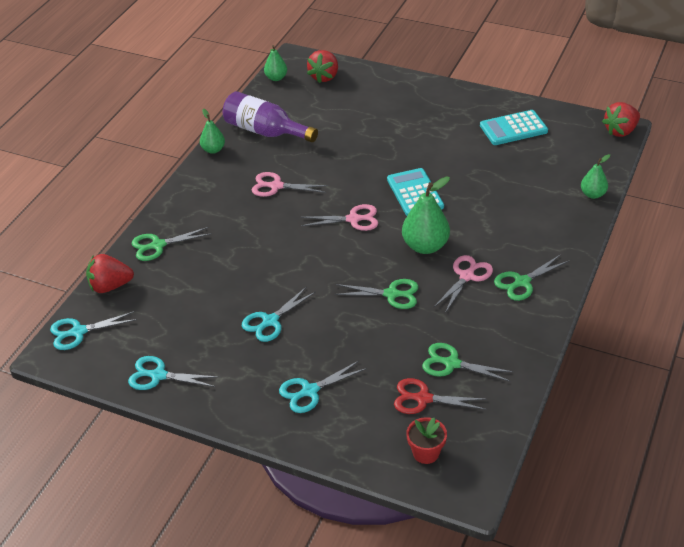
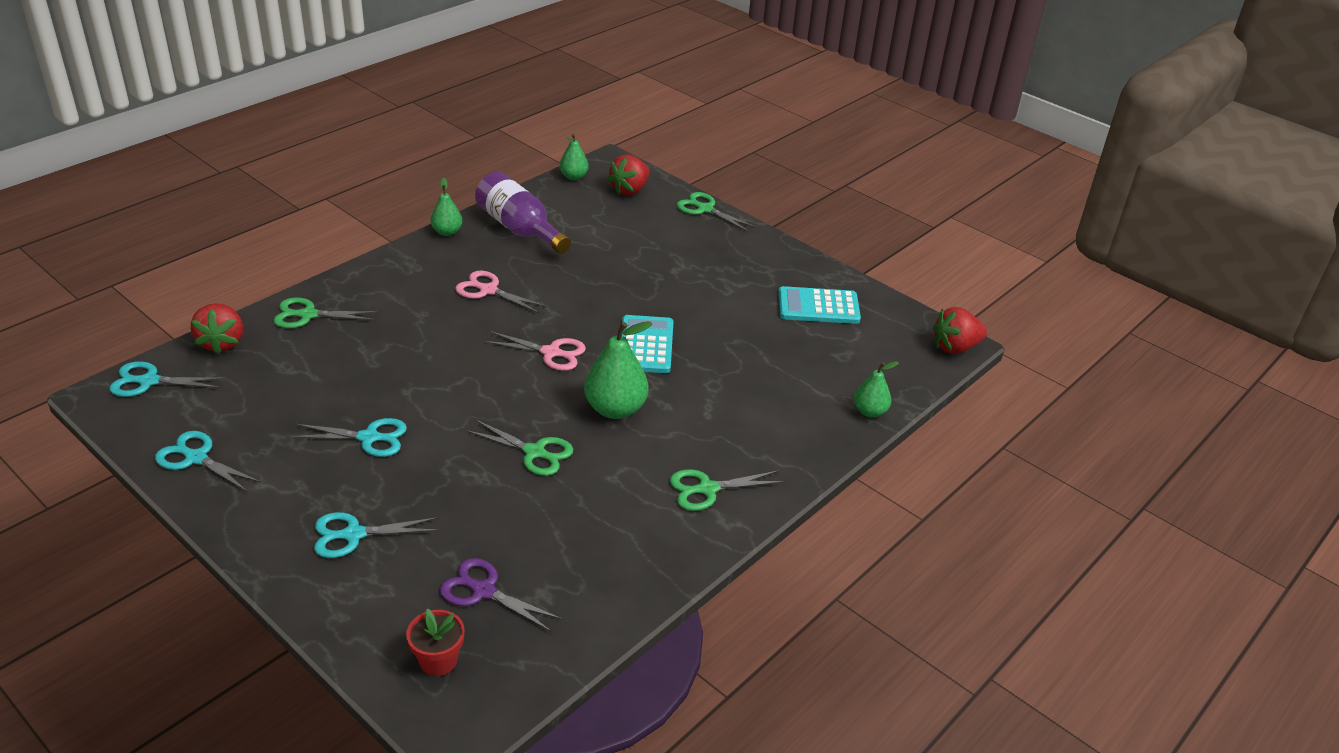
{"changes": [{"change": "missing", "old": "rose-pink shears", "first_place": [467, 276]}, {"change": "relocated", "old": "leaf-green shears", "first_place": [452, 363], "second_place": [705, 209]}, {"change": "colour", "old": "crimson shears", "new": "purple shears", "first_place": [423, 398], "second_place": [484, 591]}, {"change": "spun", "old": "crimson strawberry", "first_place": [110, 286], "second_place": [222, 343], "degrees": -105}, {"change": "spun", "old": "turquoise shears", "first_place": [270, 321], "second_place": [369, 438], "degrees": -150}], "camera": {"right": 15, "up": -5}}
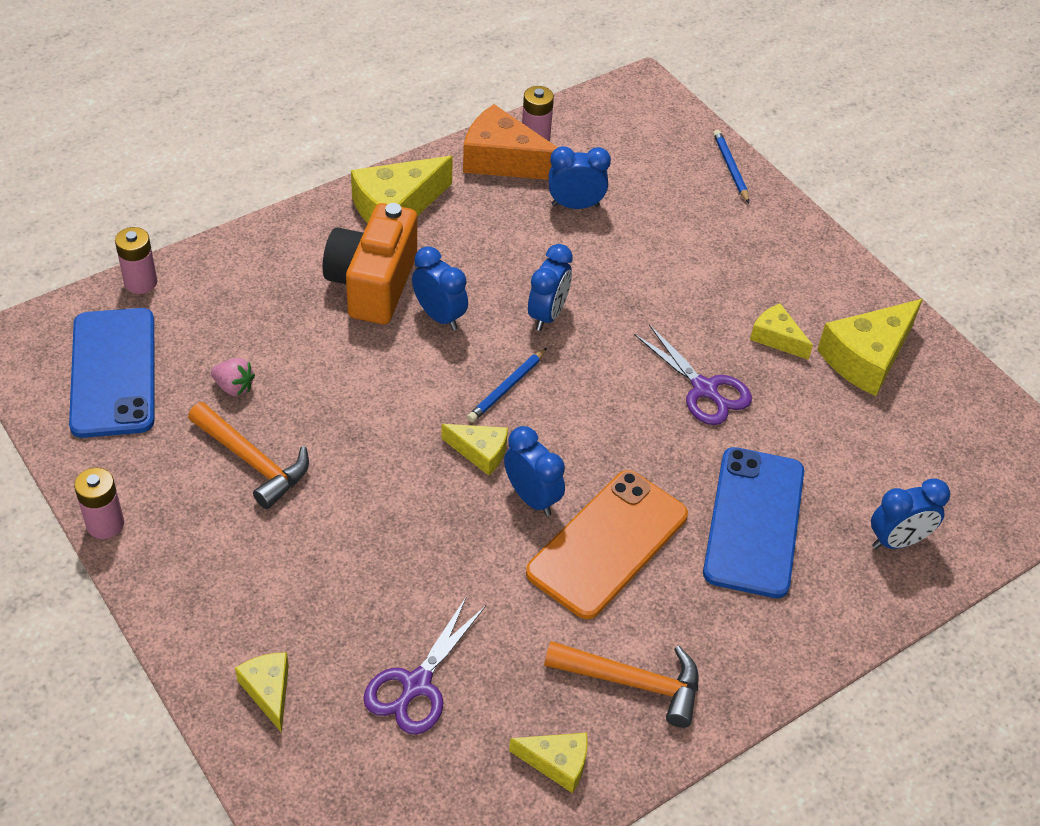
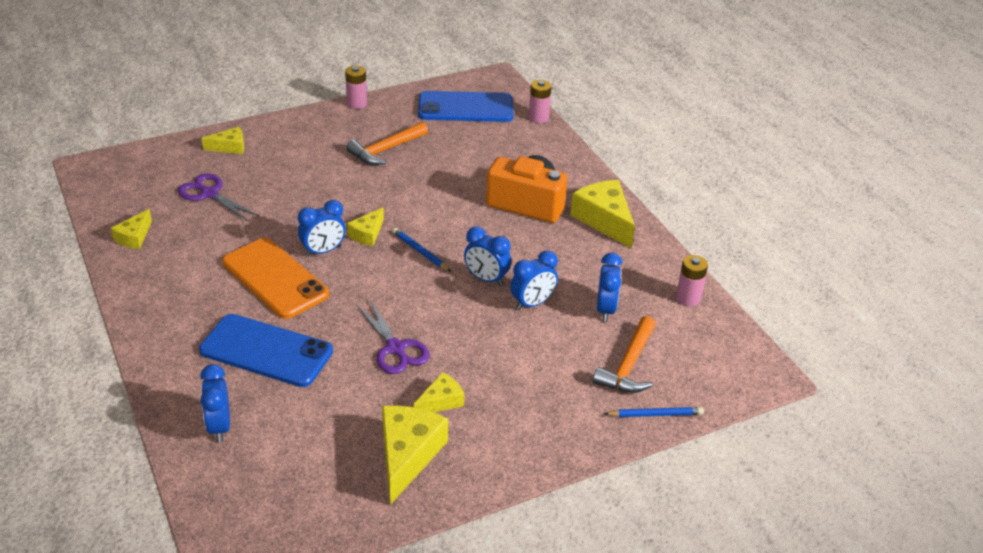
{"changes": [{"change": "missing", "old": "rose-pink strawberry", "first_place": [234, 387]}, {"change": "missing", "old": "orange piece of cheese", "first_place": [503, 160]}, {"change": "relocated", "old": "blue bedside clock", "first_place": [439, 316], "second_place": [532, 303]}, {"change": "relocated", "old": "orange claw hammer", "first_place": [632, 682], "second_place": [628, 365]}, {"change": "spun", "old": "purple shears", "first_place": [704, 389], "second_place": [396, 348], "degrees": -90}, {"change": "spun", "old": "golden piece of cheese", "first_place": [867, 358], "second_place": [407, 455], "degrees": 45}], "camera": {"right": 100, "up": -10}}
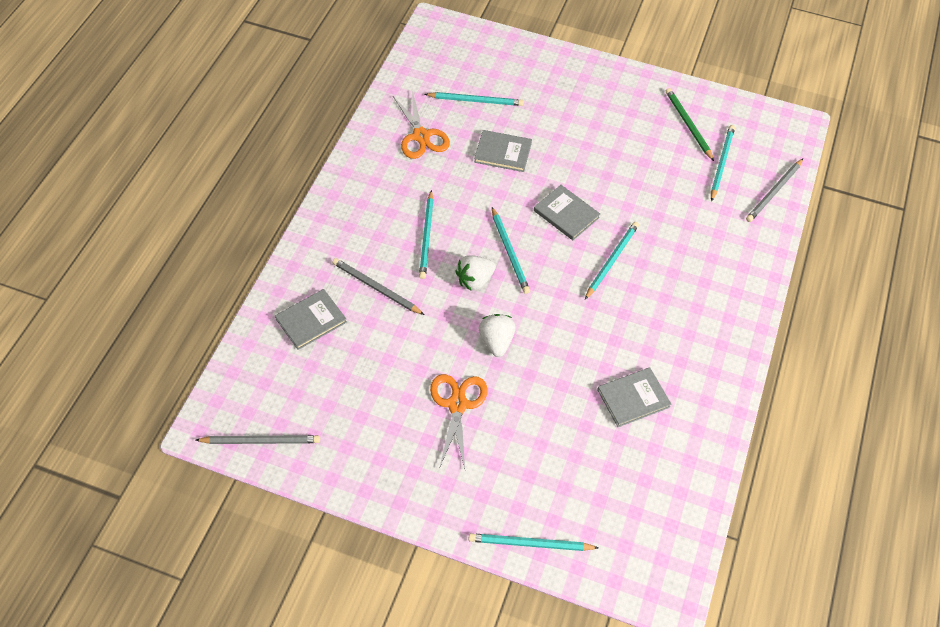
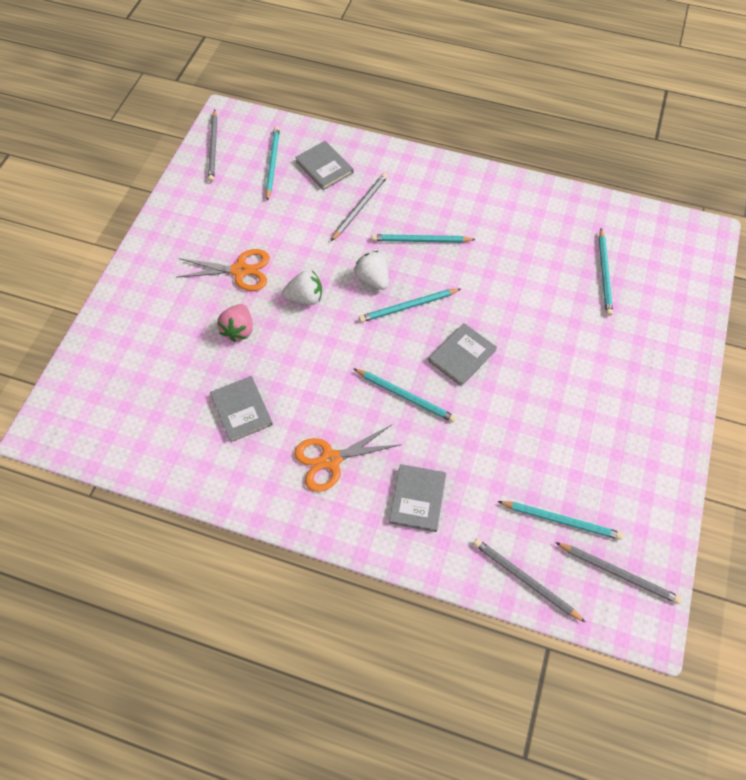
{"changes": [{"change": "missing", "old": "leaf-green pencil", "first_place": [688, 125]}, {"change": "appeared", "new": "rose-pink strawberry", "second_place": [238, 330]}, {"change": "appeared", "new": "gray pencil", "second_place": [618, 573]}, {"change": "relocated", "old": "orange shears", "first_place": [421, 136], "second_place": [330, 460]}, {"change": "relocated", "old": "turquoise pencil", "first_place": [530, 544], "second_place": [272, 163]}, {"change": "relocated", "old": "gray hardcover", "first_place": [503, 152], "second_place": [417, 498]}], "camera": {"right": 90, "up": 5}}
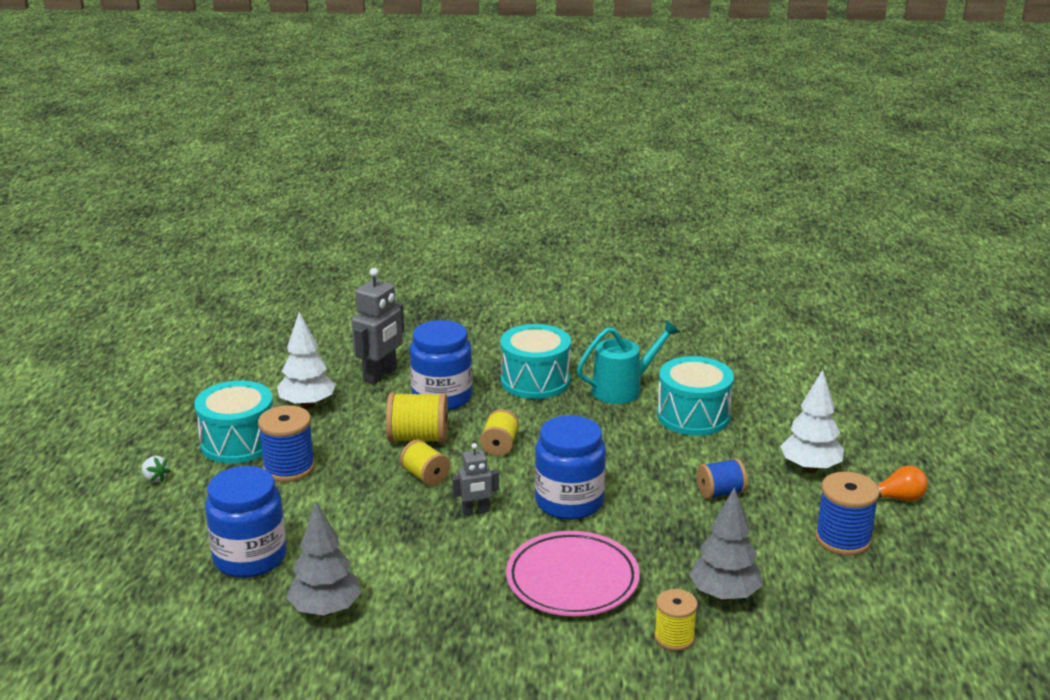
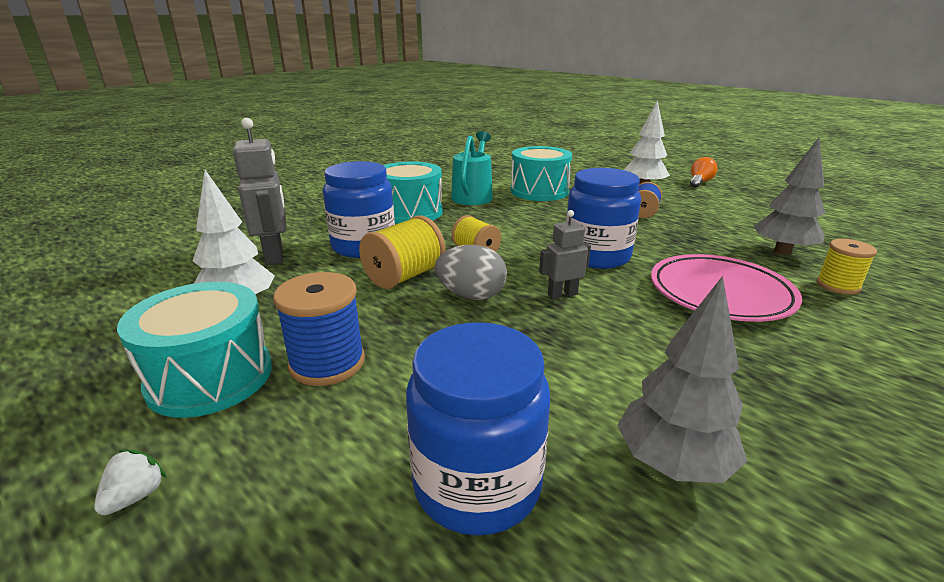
{"changes": [{"change": "missing", "old": "blue reel of thread", "first_place": [843, 539]}, {"change": "exchanged", "old": "golden reel of thread", "new": "gray toy egg", "first_place": [425, 476], "second_place": [471, 295]}, {"change": "spun", "old": "pure white strawberry", "first_place": [155, 478], "second_place": [136, 496], "degrees": -60}, {"change": "spun", "old": "gray toy robot", "first_place": [476, 511], "second_place": [562, 294], "degrees": -135}], "camera": {"right": -50, "up": 0}}
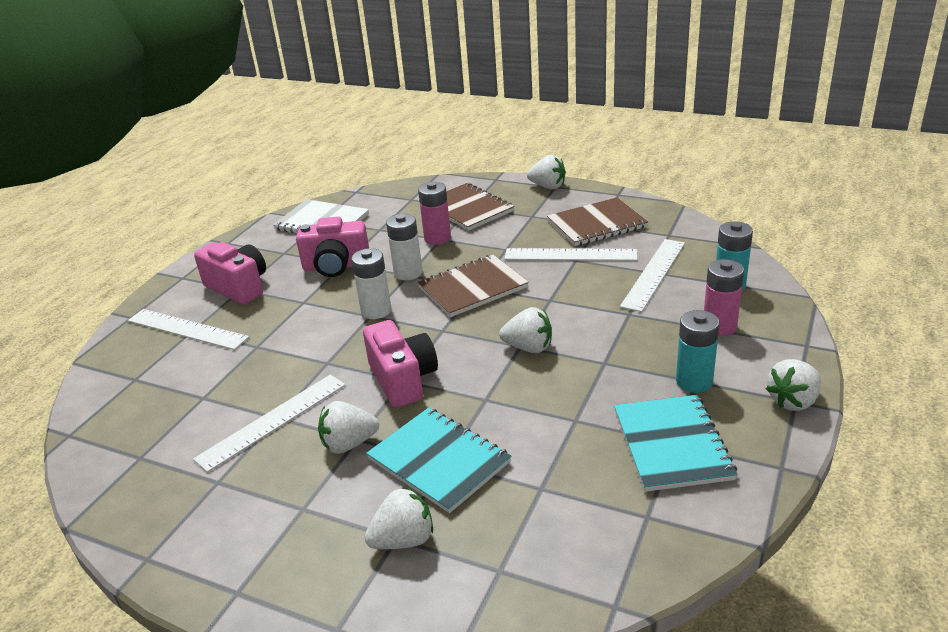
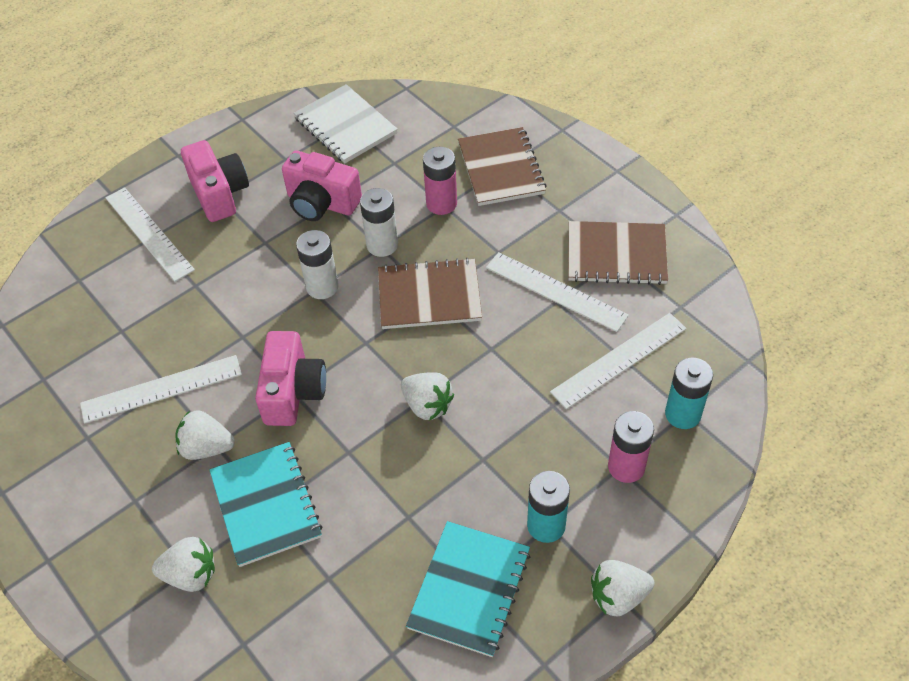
{"changes": [{"change": "missing", "old": "pure white strawberry", "first_place": [548, 186]}], "camera": {"right": 25, "up": 20}}
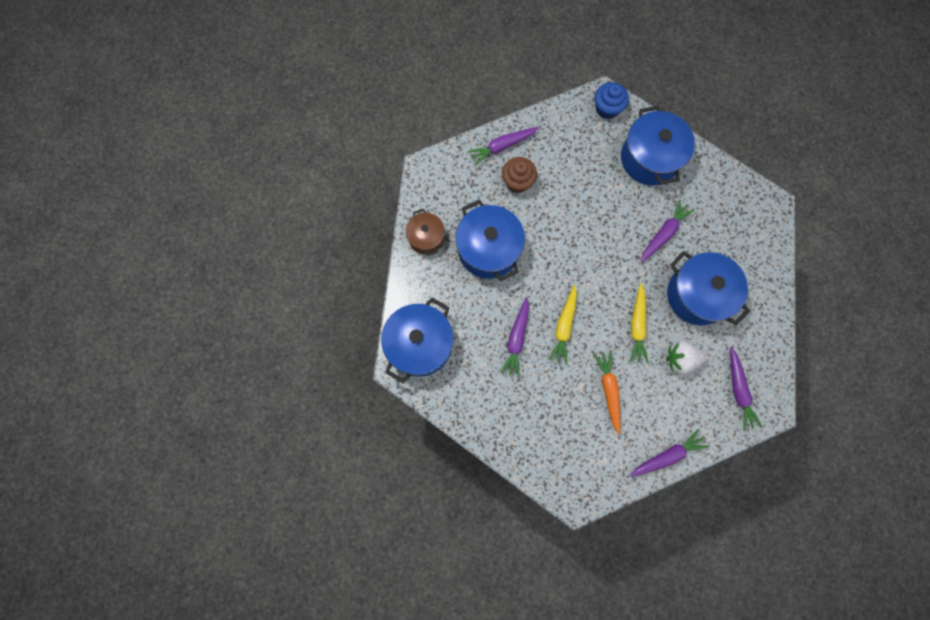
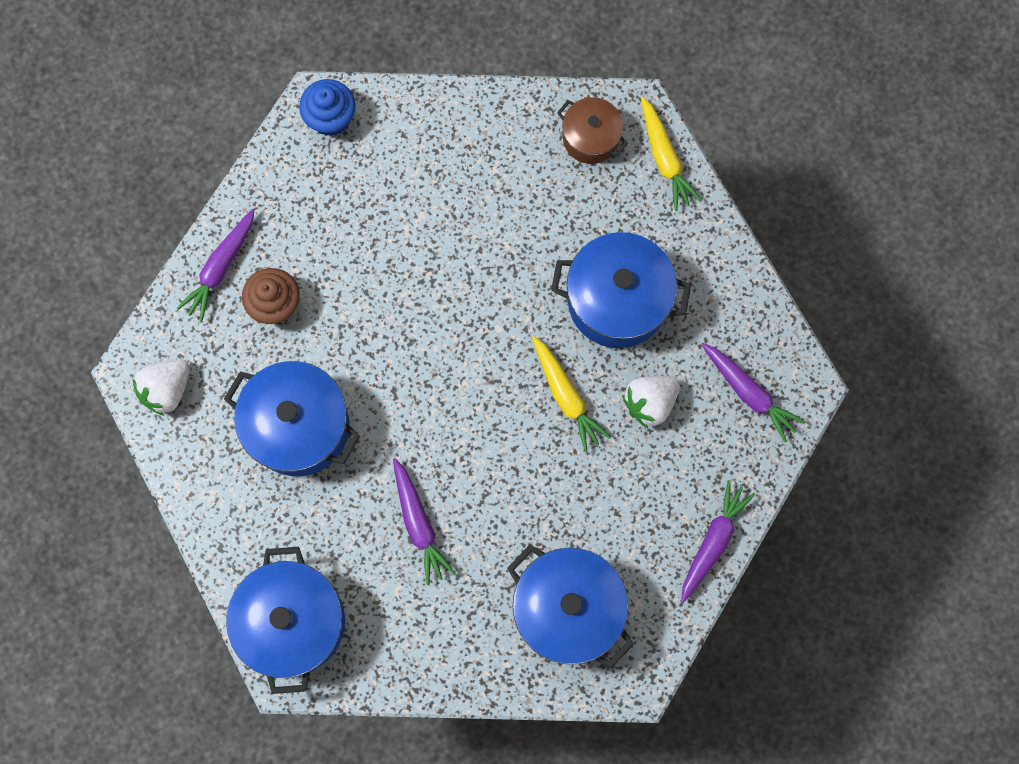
{"changes": [{"change": "missing", "old": "orange root vegetable", "first_place": [608, 390]}, {"change": "missing", "old": "purple root vegetable", "first_place": [664, 233]}, {"change": "appeared", "new": "pure white strawberry", "second_place": [167, 390]}, {"change": "relocated", "old": "russet cooking pot", "first_place": [426, 238], "second_place": [590, 138]}, {"change": "relocated", "old": "golden root vegetable", "first_place": [564, 327], "second_place": [664, 158]}, {"change": "relocated", "old": "blue cooking pot", "first_place": [649, 158], "second_place": [567, 609]}], "camera": {"right": -35, "up": 0}}
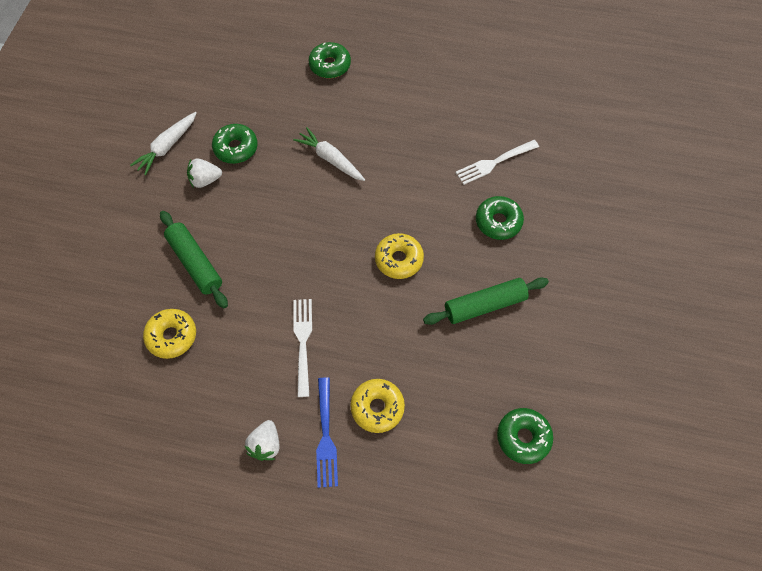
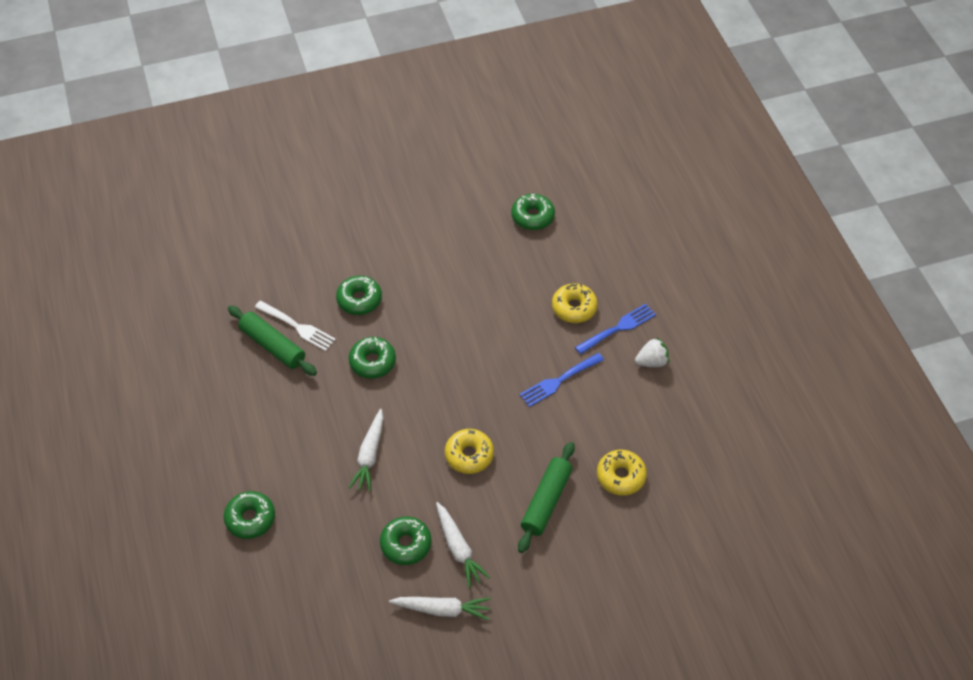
{"changes": [{"change": "appeared", "new": "leaf-green donut", "second_place": [372, 362]}, {"change": "relocated", "old": "golden donut", "first_place": [399, 259], "second_place": [469, 455]}, {"change": "relocated", "old": "leaf-green pastry roller", "first_place": [484, 305], "second_place": [273, 346]}, {"change": "exchanged", "old": "pure white strawberry", "new": "pure white root vegetable", "first_place": [205, 180], "second_place": [458, 548]}, {"change": "colour", "old": "pure white table fork", "new": "blue table fork", "first_place": [303, 342], "second_place": [559, 381]}], "camera": {"right": -120, "up": -10}}
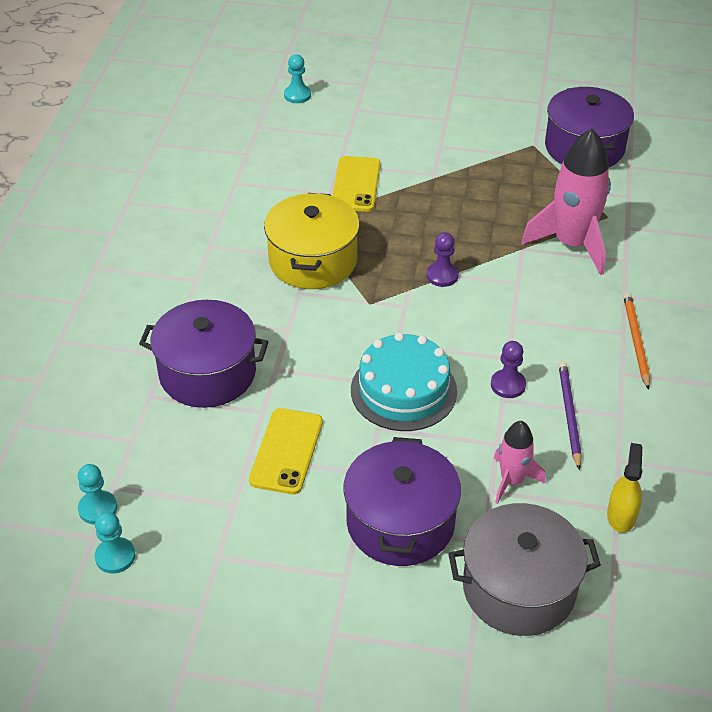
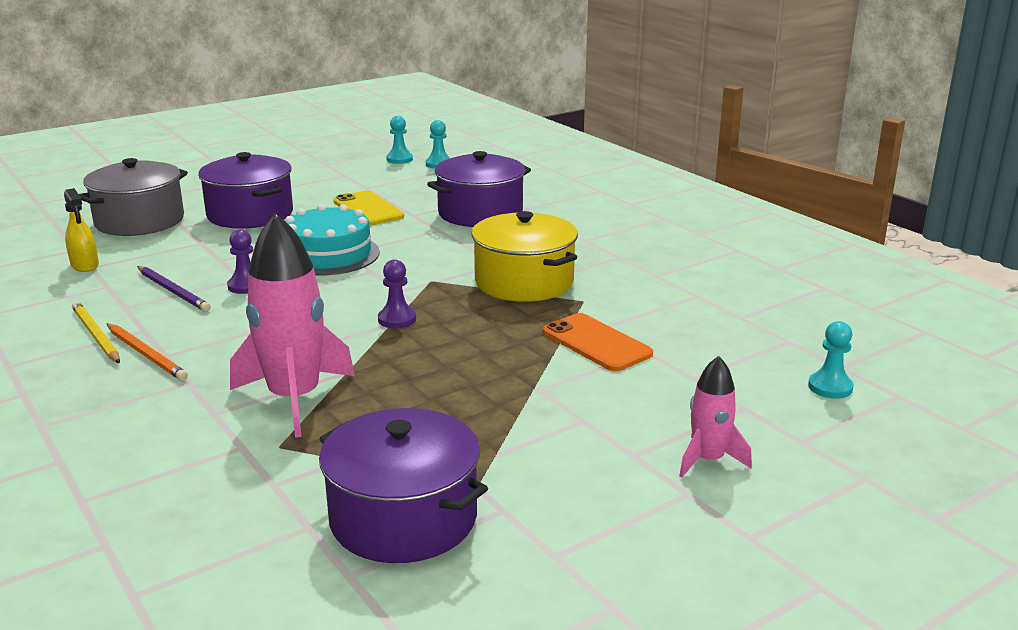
{"changes": [{"change": "appeared", "new": "golden pencil", "second_place": [96, 335]}, {"change": "relocated", "old": "rose-pink spaceship", "first_place": [512, 480], "second_place": [708, 460]}, {"change": "colour", "old": "golden phone", "new": "orange phone", "first_place": [356, 184], "second_place": [596, 343]}], "camera": {"right": 135, "up": -20}}
